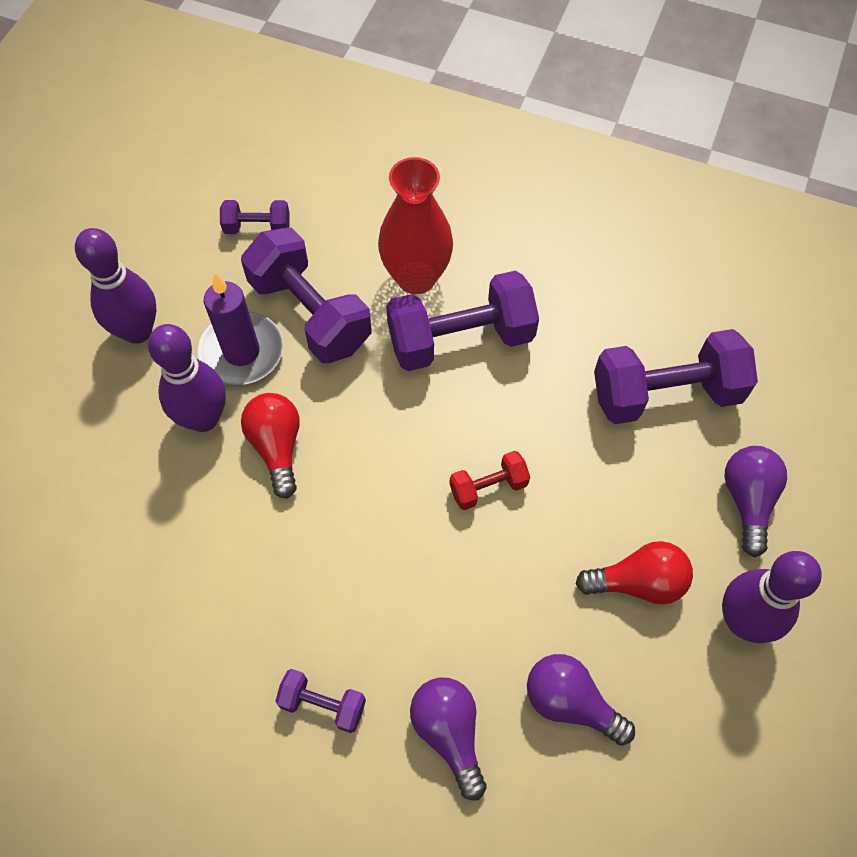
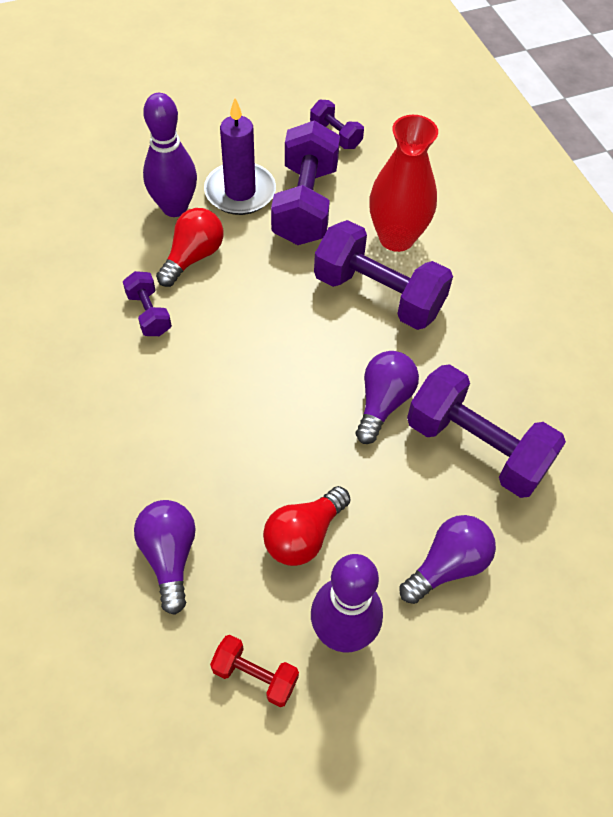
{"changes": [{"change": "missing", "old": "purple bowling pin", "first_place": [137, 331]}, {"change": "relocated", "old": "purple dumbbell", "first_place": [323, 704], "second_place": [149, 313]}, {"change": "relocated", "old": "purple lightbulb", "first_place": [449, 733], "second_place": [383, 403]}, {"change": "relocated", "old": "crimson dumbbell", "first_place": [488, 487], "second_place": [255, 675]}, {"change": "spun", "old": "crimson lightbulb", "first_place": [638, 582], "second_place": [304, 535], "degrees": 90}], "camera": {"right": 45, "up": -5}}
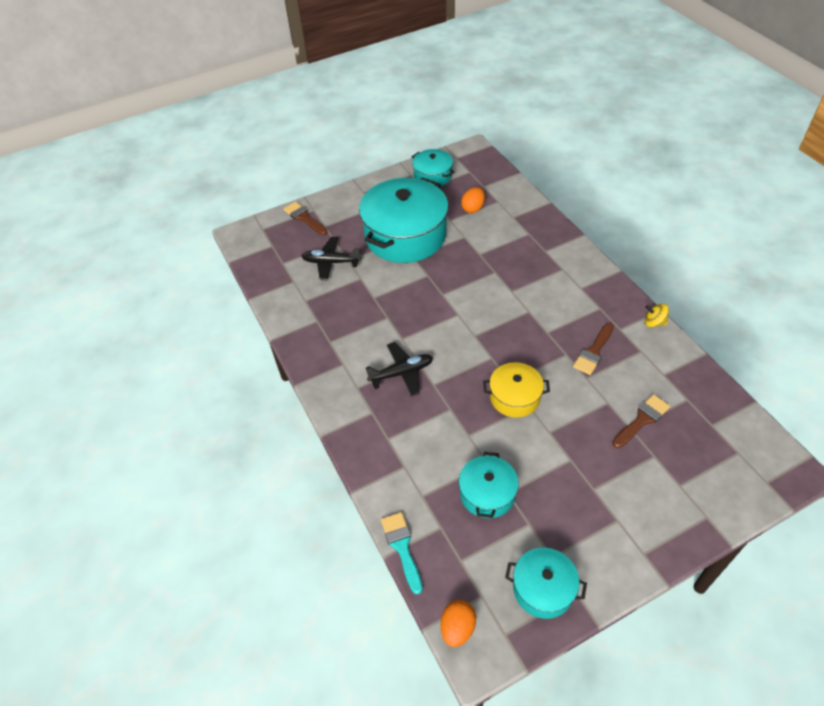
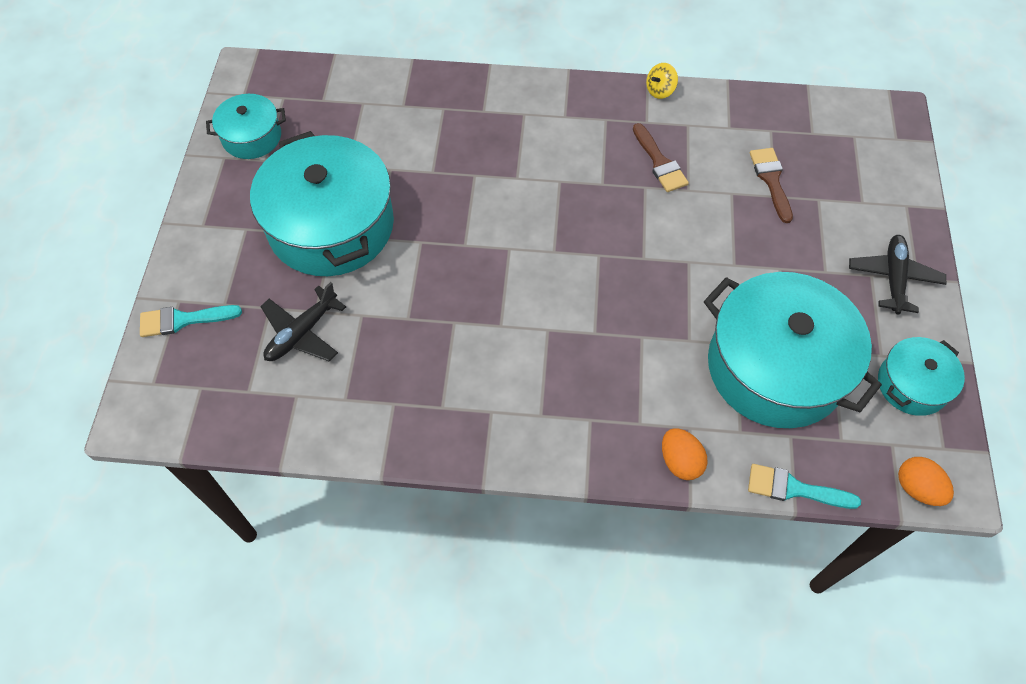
{"changes": [{"change": "missing", "old": "golden cooking pot", "first_place": [514, 397]}, {"change": "relocated", "old": "ebony toy plane", "first_place": [401, 373], "second_place": [893, 278]}, {"change": "relocated", "old": "orange toy egg", "first_place": [473, 208], "second_place": [680, 461]}, {"change": "colour", "old": "russet paintbrush", "new": "turquoise paintbrush", "first_place": [304, 218], "second_place": [183, 320]}, {"change": "size", "old": "turquoise cooking pot", "first_place": [487, 493], "second_place": [775, 367], "factor": 1.98}], "camera": {"right": -60, "up": 10}}
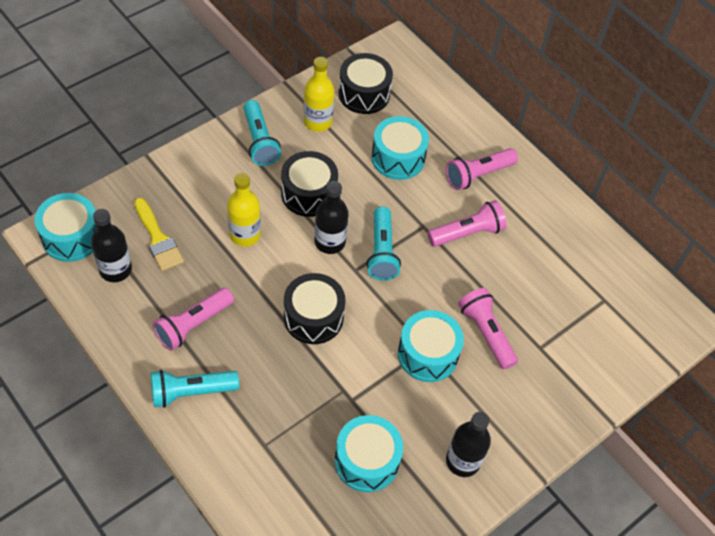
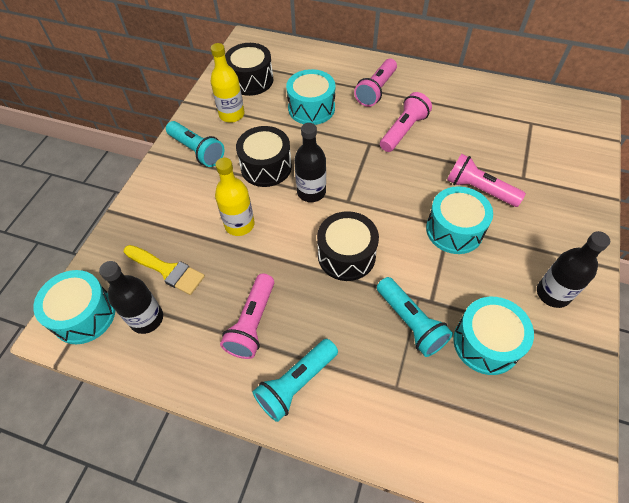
{"changes": [{"change": "relocated", "old": "turquoise pocket torch", "first_place": [381, 252], "second_place": [410, 323]}], "camera": {"right": -25, "up": 0}}
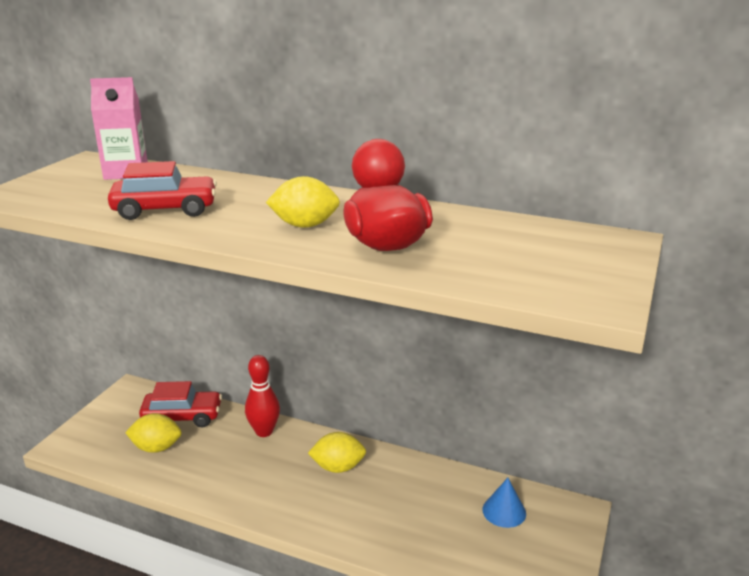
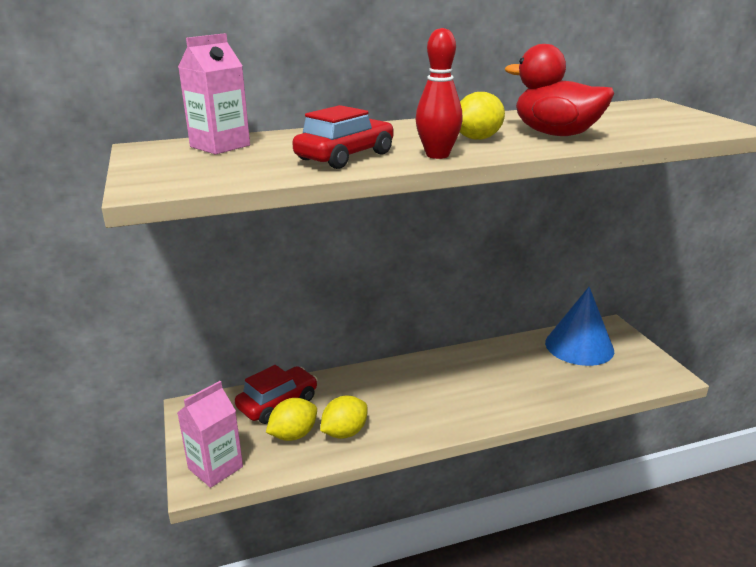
{"changes": [{"change": "appeared", "new": "rose-pink carton", "second_place": [215, 467]}, {"change": "relocated", "old": "crimson bowling pin", "first_place": [264, 431], "second_place": [437, 155]}, {"change": "relocated", "old": "golden lemon", "first_place": [338, 467], "second_place": [344, 432]}, {"change": "size", "old": "blue solid cone", "first_place": [504, 511], "second_place": [579, 346], "factor": 1.97}], "camera": {"right": -40, "up": 0}}
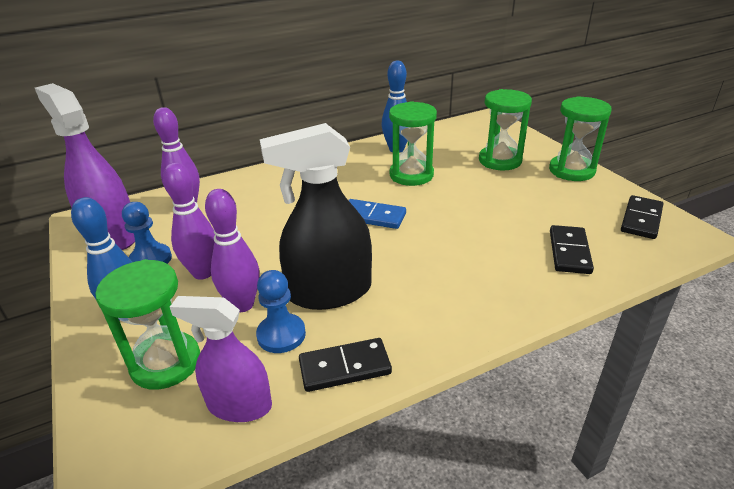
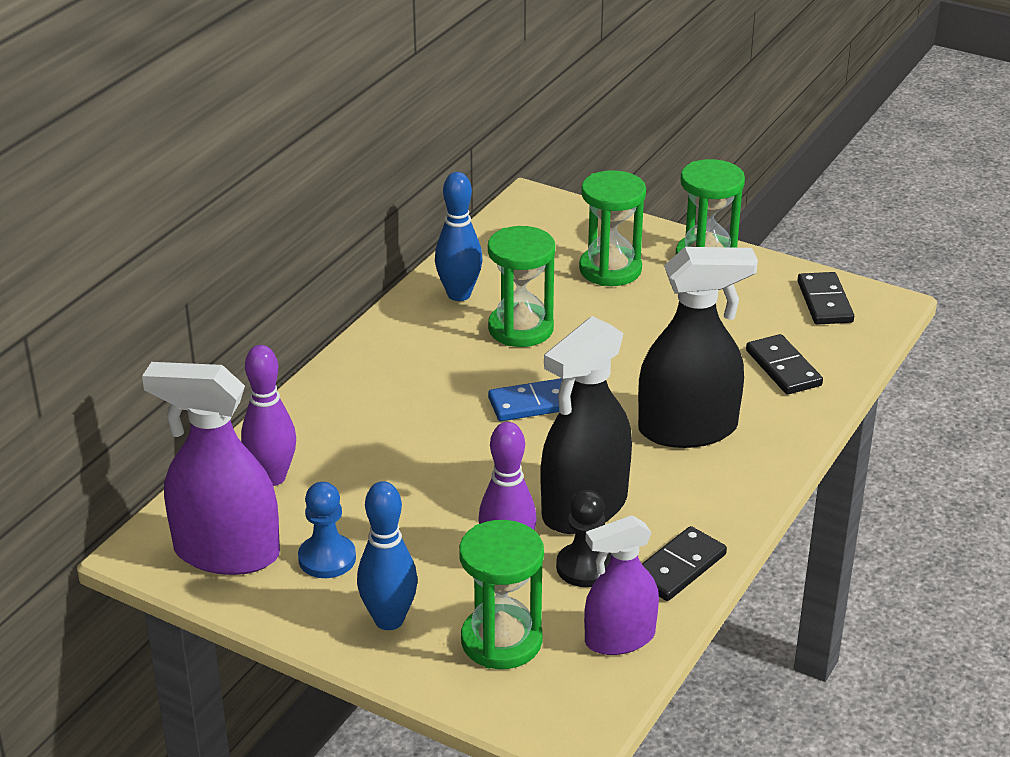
{"changes": [{"change": "missing", "old": "purple bowling pin", "first_place": [203, 273]}, {"change": "appeared", "new": "ebony spray bottle", "second_place": [688, 429]}, {"change": "colour", "old": "blue chess pawn", "new": "ebony chess pawn", "first_place": [281, 335], "second_place": [585, 567]}], "camera": {"right": -35, "up": 0}}
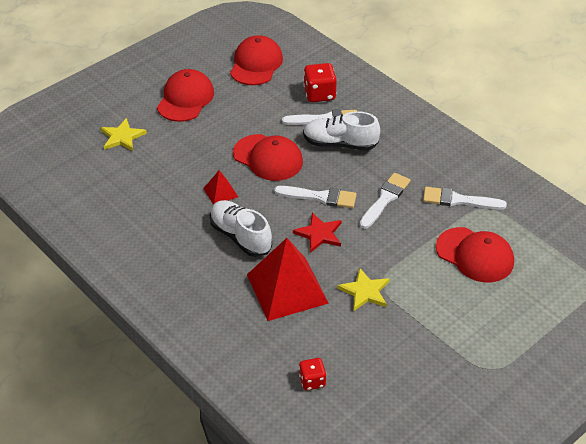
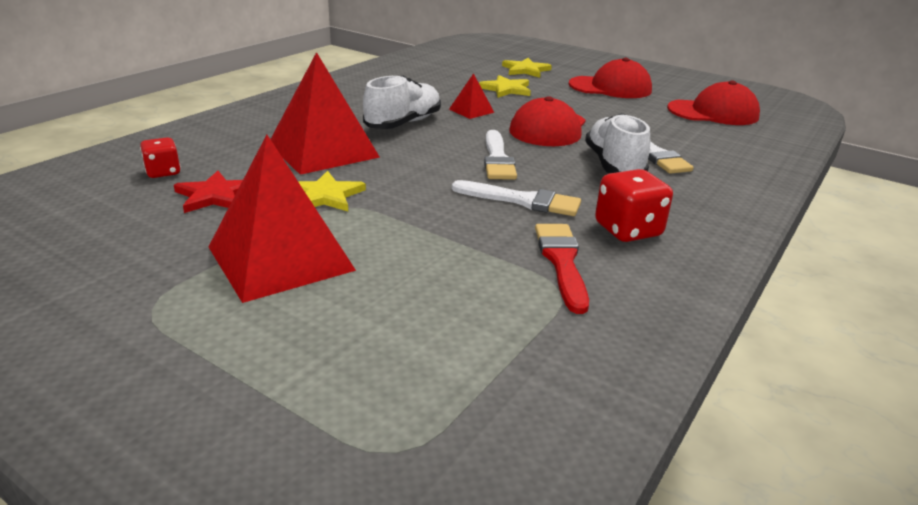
{"changes": [{"change": "missing", "old": "crimson peaked cap", "first_place": [475, 255]}, {"change": "appeared", "new": "crimson pyramid", "second_place": [280, 258]}, {"change": "appeared", "new": "golden star shape", "second_place": [506, 89]}, {"change": "relocated", "old": "crimson star shape", "first_place": [319, 234], "second_place": [215, 195]}, {"change": "relocated", "old": "crimson die", "first_place": [319, 94], "second_place": [628, 230]}, {"change": "colour", "old": "pure white paintbrush", "new": "crimson paintbrush", "first_place": [458, 200], "second_place": [562, 262]}], "camera": {"right": 75, "up": -15}}
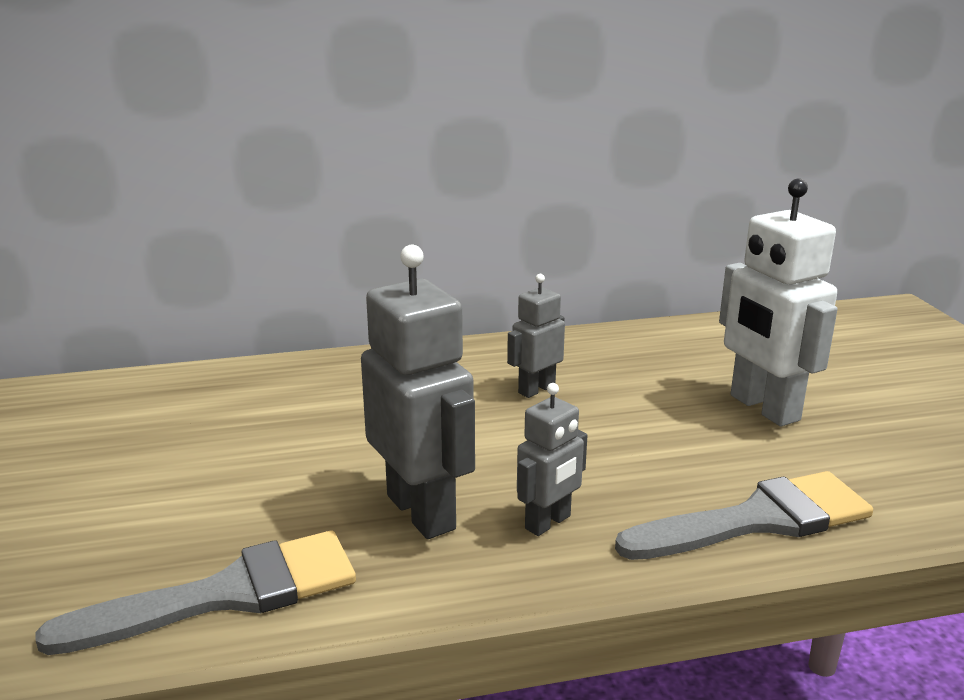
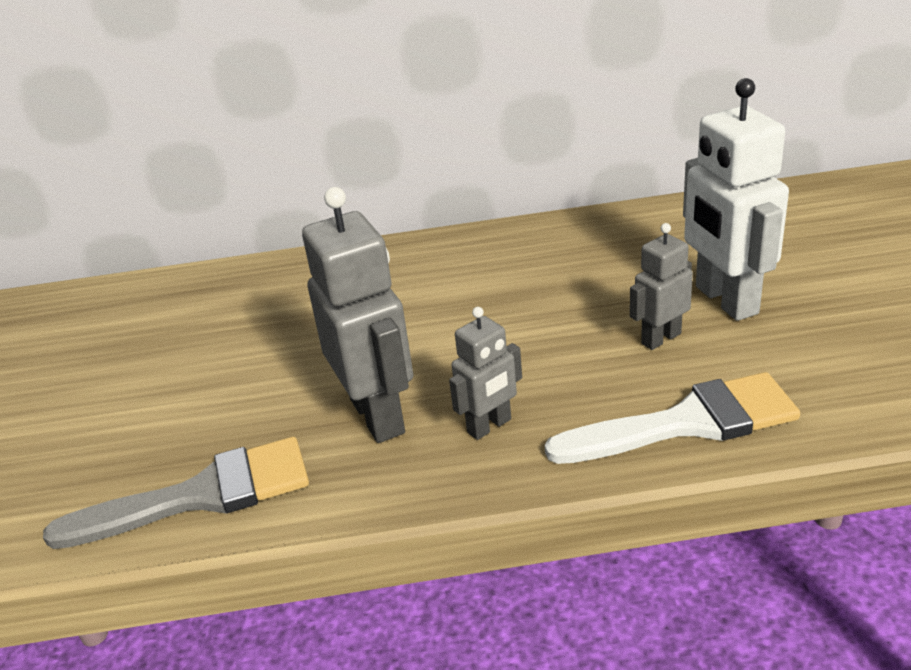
{"changes": [{"change": "relocated", "old": "gray toy robot", "first_place": [536, 389], "second_place": [660, 338]}, {"change": "colour", "old": "gray paintbrush", "new": "pure white paintbrush", "first_place": [758, 520], "second_place": [687, 423]}], "camera": {"right": 10, "up": 10}}
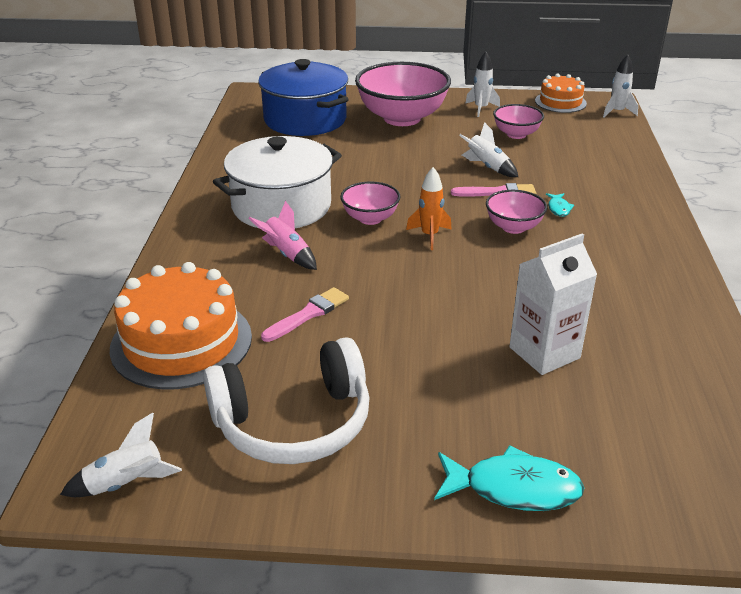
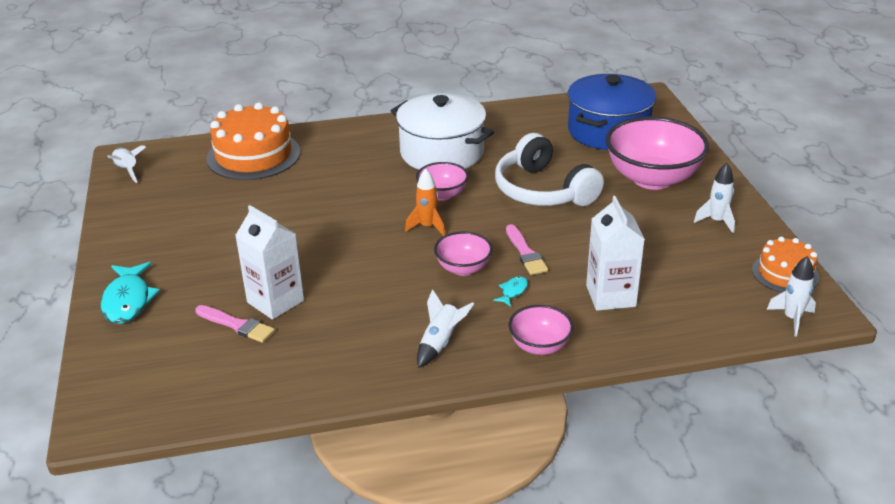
{"changes": [{"change": "missing", "old": "rose-pink spaceship", "first_place": [287, 254]}, {"change": "appeared", "new": "pure white carton", "second_place": [610, 296]}, {"change": "relocated", "old": "pure white over-ear headphones", "first_place": [294, 423], "second_place": [542, 190]}, {"change": "relocated", "old": "rose-pink paintbrush", "first_place": [308, 314], "second_place": [237, 325]}, {"change": "relocated", "old": "pure white spaceship", "first_place": [487, 167], "second_place": [440, 343]}, {"change": "relocated", "old": "rose-pink bowl", "first_place": [516, 134], "second_place": [539, 346]}, {"change": "spun", "old": "turquoise fish figure", "first_place": [559, 208], "second_place": [513, 291], "degrees": 135}], "camera": {"right": 75, "up": 0}}
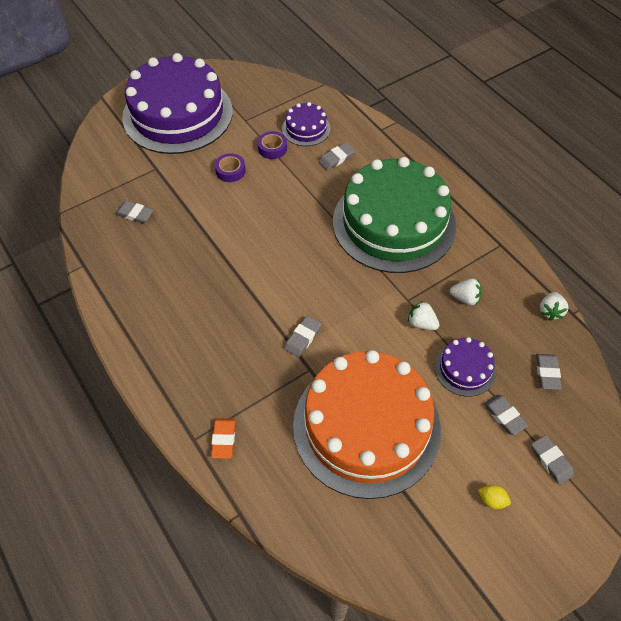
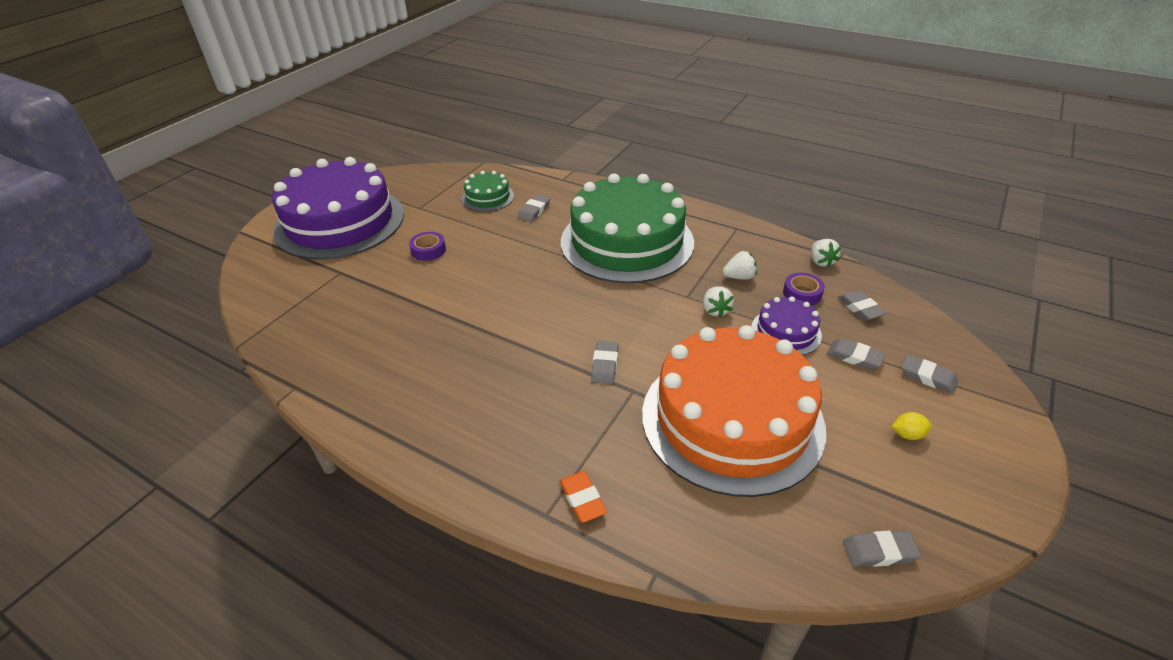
{"changes": [{"change": "relocated", "old": "gray eraser", "first_place": [135, 214], "second_place": [879, 551]}, {"change": "relocated", "old": "purple tape", "first_place": [272, 148], "second_place": [802, 293]}, {"change": "colour", "old": "purple gateau", "new": "leaf-green gateau", "first_place": [306, 128], "second_place": [487, 197]}, {"change": "spun", "old": "pure white strawberry", "first_place": [421, 323], "second_place": [715, 310], "degrees": -105}], "camera": {"right": -25, "up": -15}}
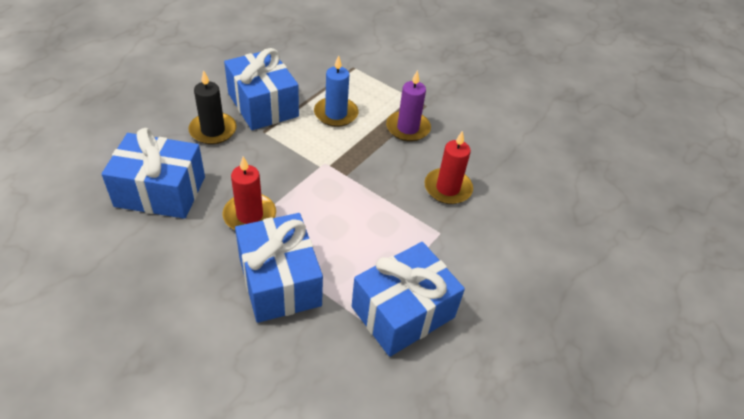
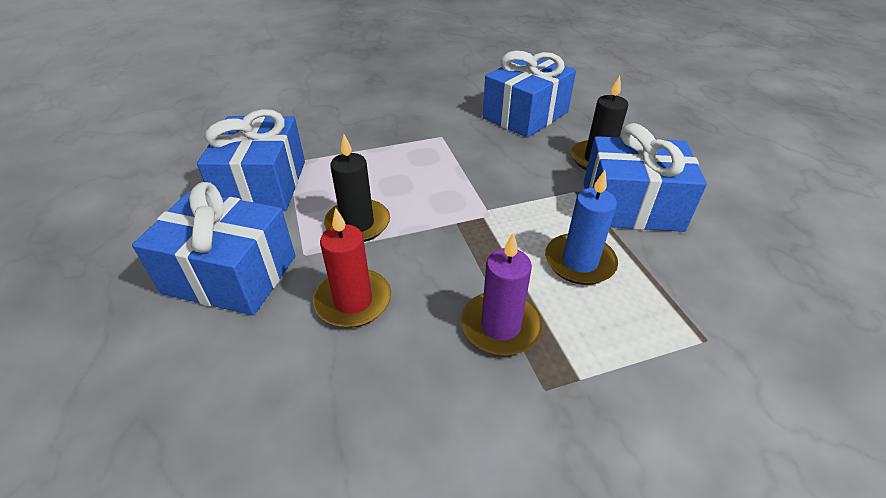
{"changes": [{"change": "missing", "old": "crimson candle", "first_place": [249, 215]}, {"change": "appeared", "new": "ebony candle", "second_place": [357, 224]}, {"change": "relocated", "old": "blue present", "first_place": [279, 281], "second_place": [230, 274]}], "camera": {"right": 130, "up": -5}}
